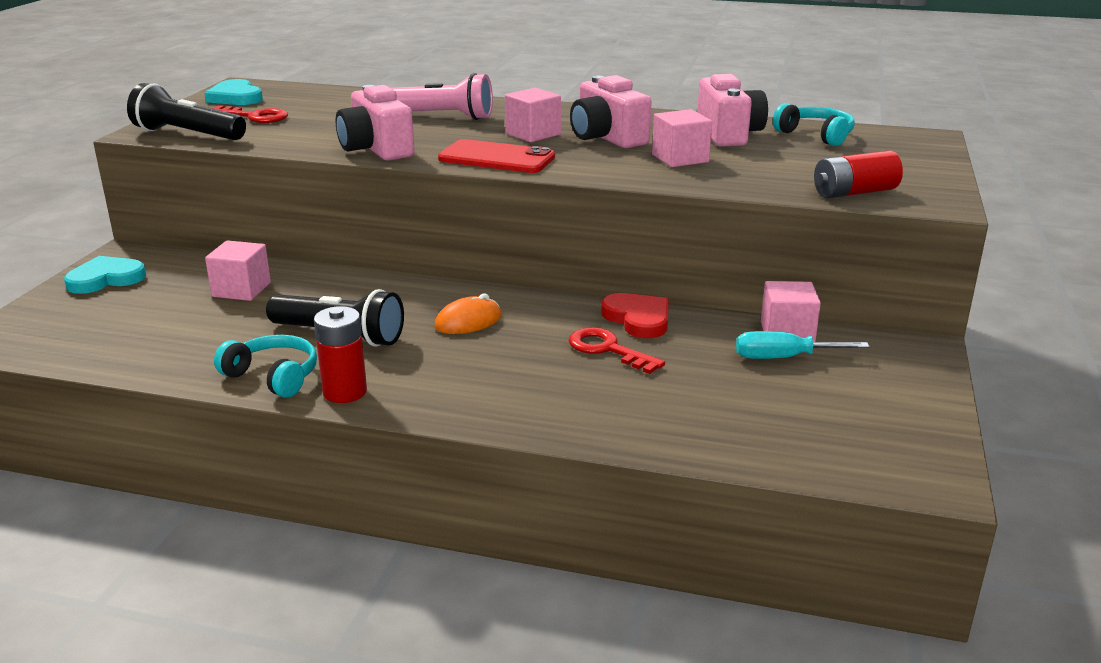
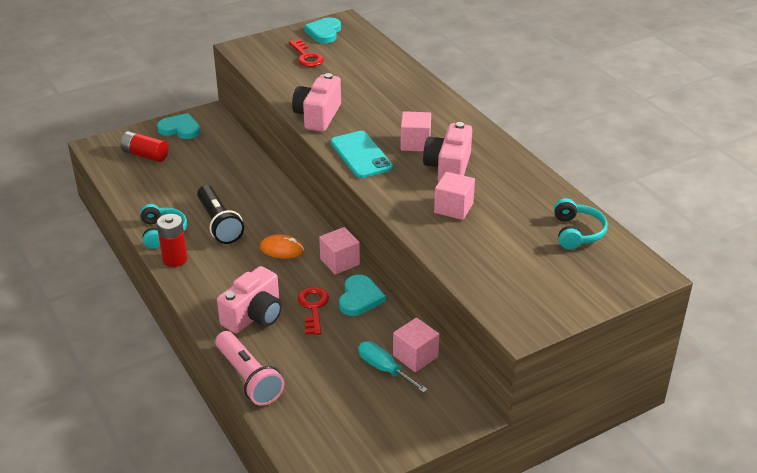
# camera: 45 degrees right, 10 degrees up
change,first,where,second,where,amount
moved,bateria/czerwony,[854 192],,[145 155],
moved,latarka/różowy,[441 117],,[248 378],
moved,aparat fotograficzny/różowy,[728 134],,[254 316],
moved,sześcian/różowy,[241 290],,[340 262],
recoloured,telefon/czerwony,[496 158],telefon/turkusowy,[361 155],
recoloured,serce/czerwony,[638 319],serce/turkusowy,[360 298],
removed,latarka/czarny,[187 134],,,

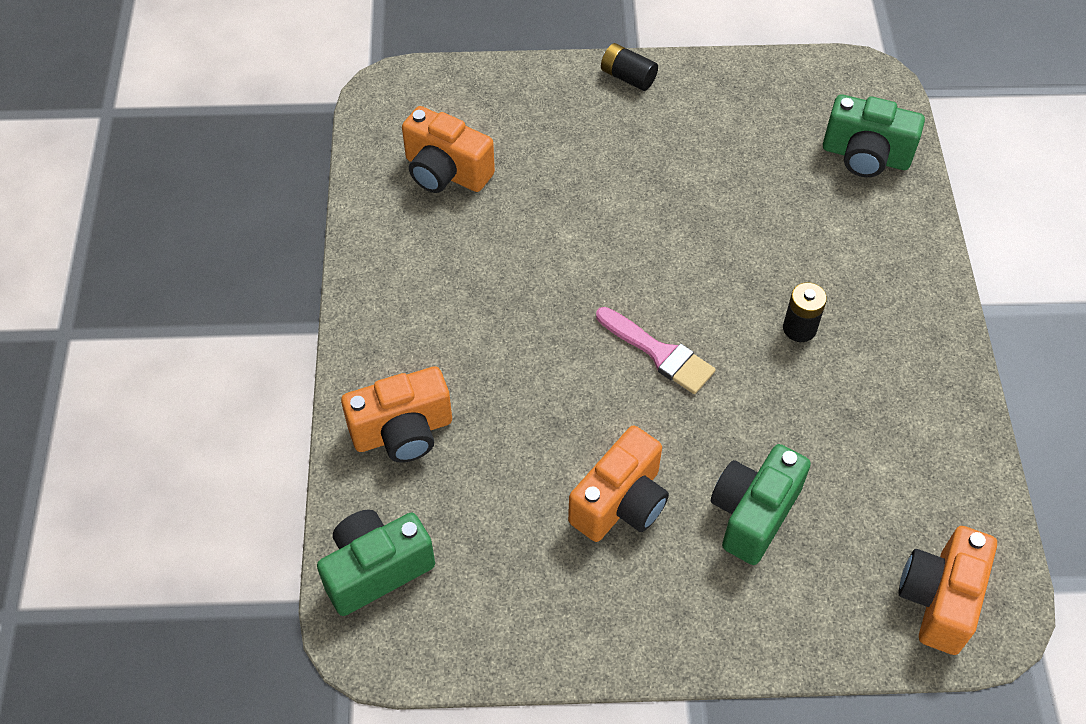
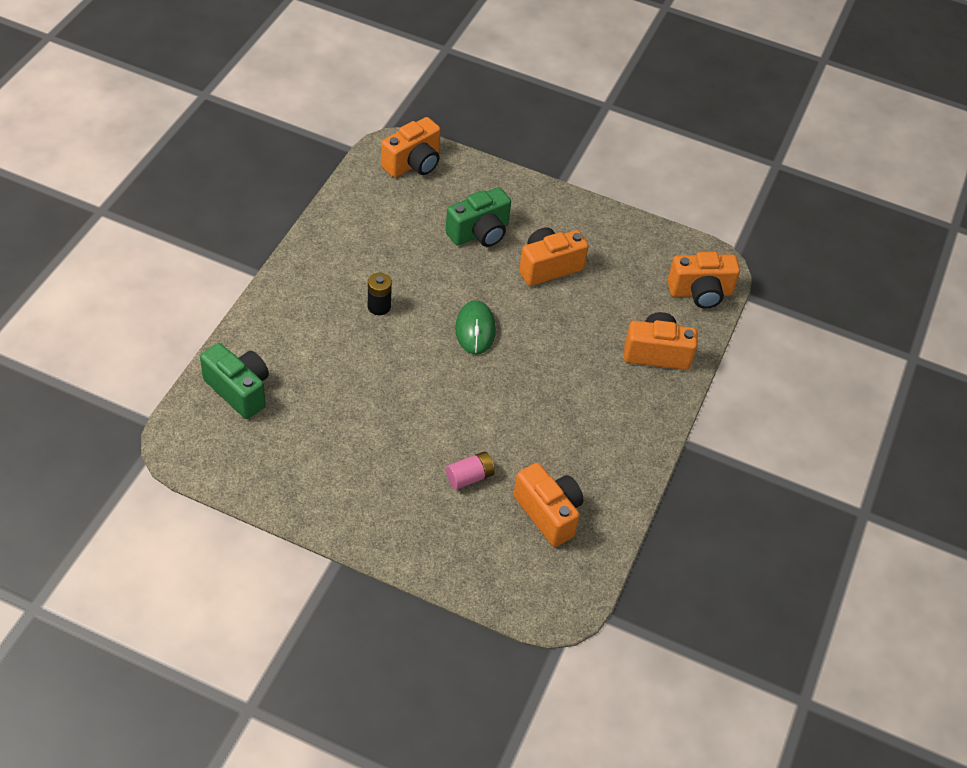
# camera: 160 degrees left, 5 degrees down
change,first,where,second,where,amount
added,,,bateria/różowy,[470 477],
replaced,pędzel/różowy,[659 353],myszka/zielony,[475 330],
recoloured,aparat fotograficzny/zielony,[376 570],aparat fotograficzny/pomarańczowy,[700 292],
removed,bateria/czarny,[628 77],,,

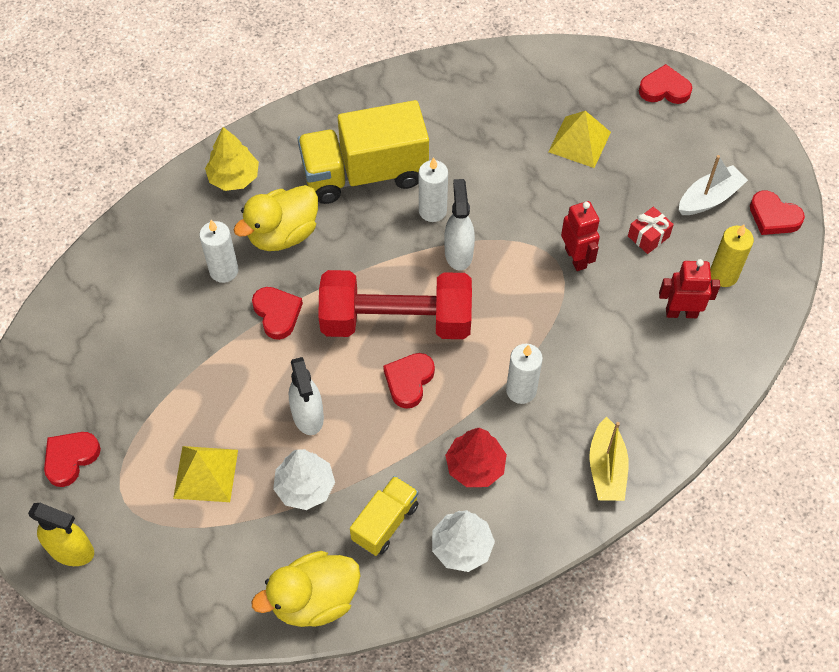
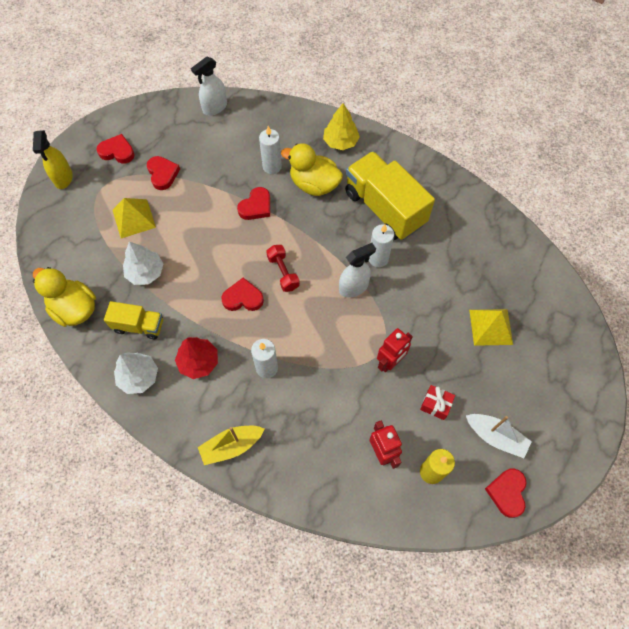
# camera: 65 degrees right, 5 degrees up
change,first,where,second,where,amount
moved,serce/czerwony,[664 89],,[163 174],
moved,spryskiwacz/biały,[308 415],,[215 107],
resized,hantel/czerwony,[396 321],,[283 272],x0.45

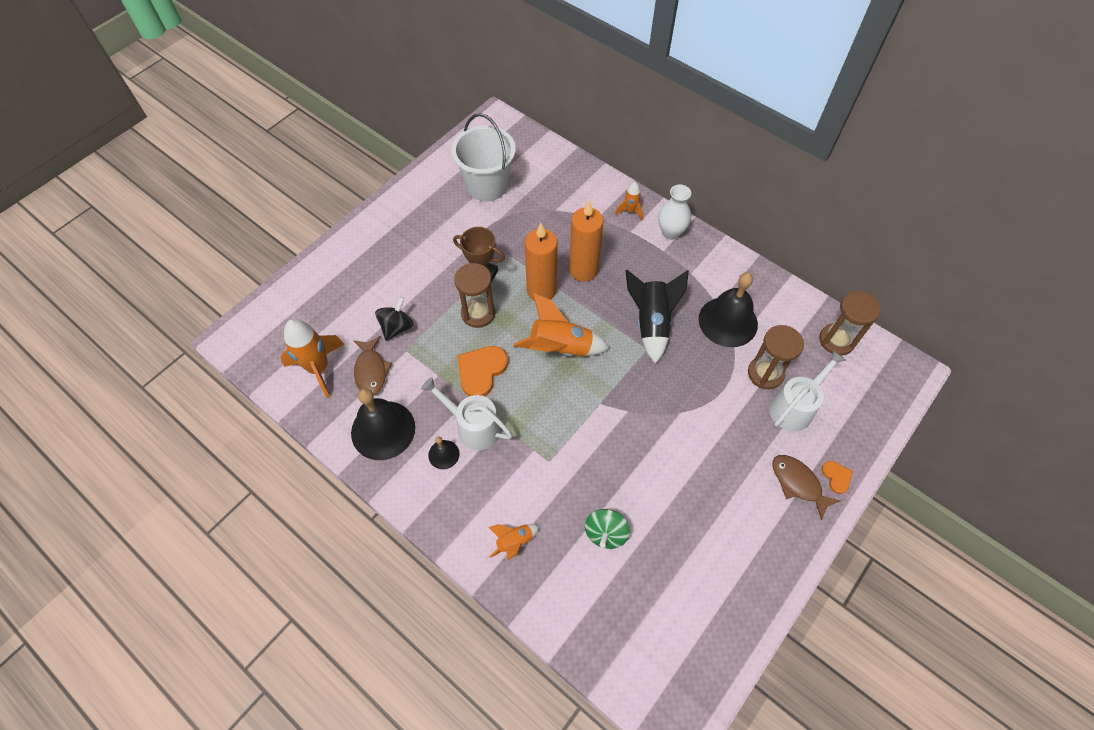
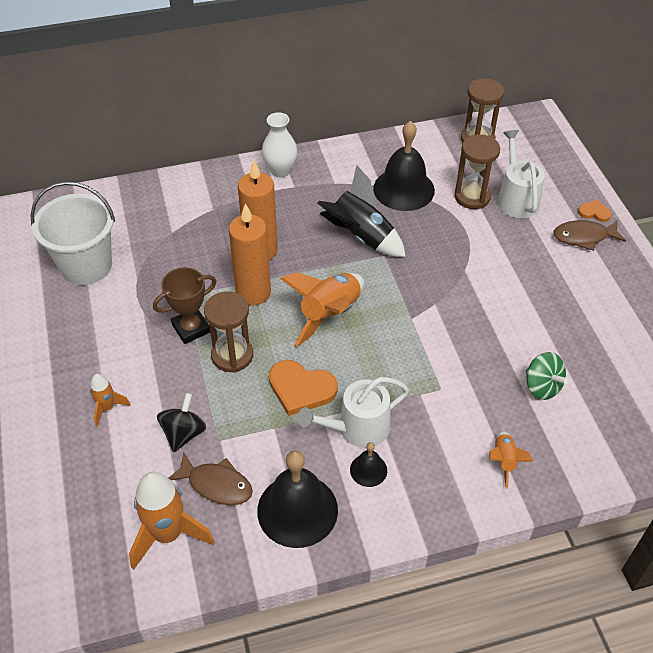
# camera: 55 degrees left, 10 degrees down
change,first,where,second,where,amount
moved,rakieta/pomarańczowy,[630 211],,[107 408],
turned,bączek/czarny,[397 327],,[183 433],45 degrees clockwise
turned,serce/pomarańczowy,[481 371],,[301 389],45 degrees counterclockwise

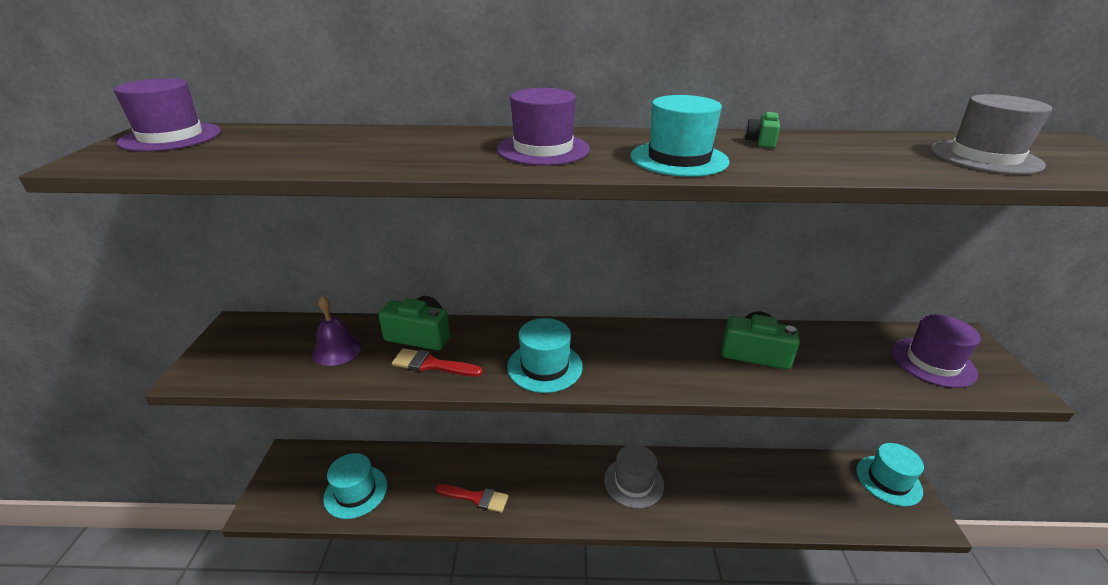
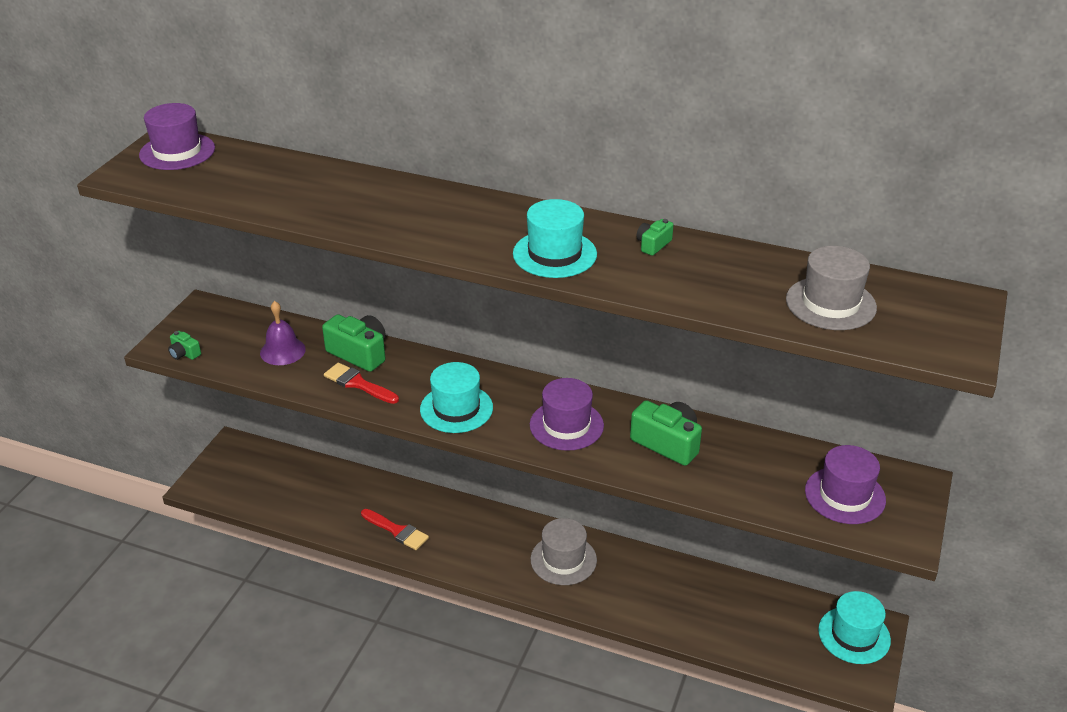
# camera: 20 degrees right, 5 degrees up
change,first,where,second,where,amount
added,,,aparat fotograficzny/zielony,[184 353],
moved,kapelusz/fioletowy,[543 149],,[566 425],
removed,kapelusz/turkusowy,[356 492],,,

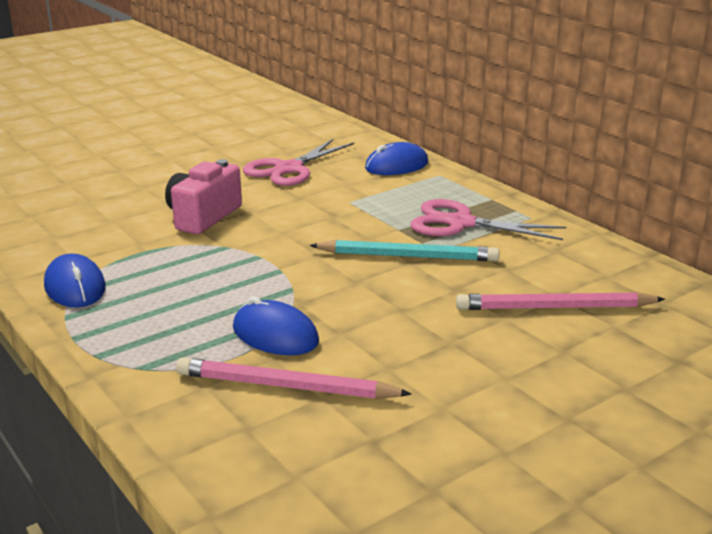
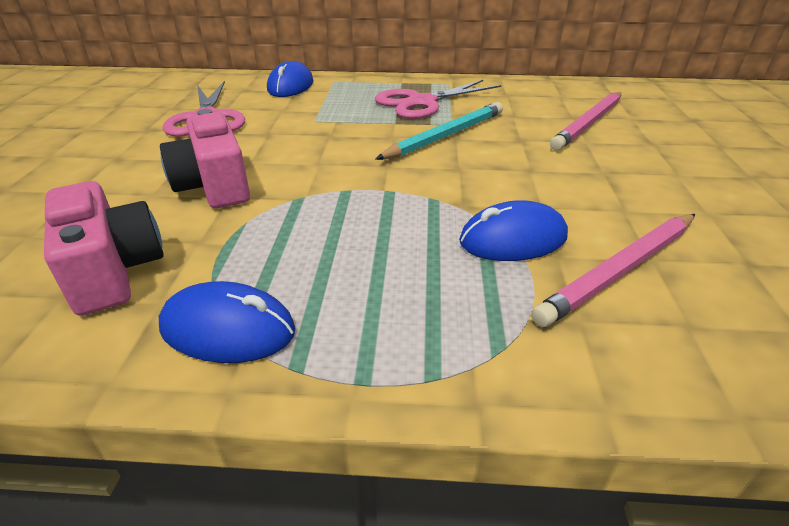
# camera: 50 degrees left, 10 degrees up
change,first,where,second,where,amount
added,,,aparat fotograficzny/różowy,[113 271],

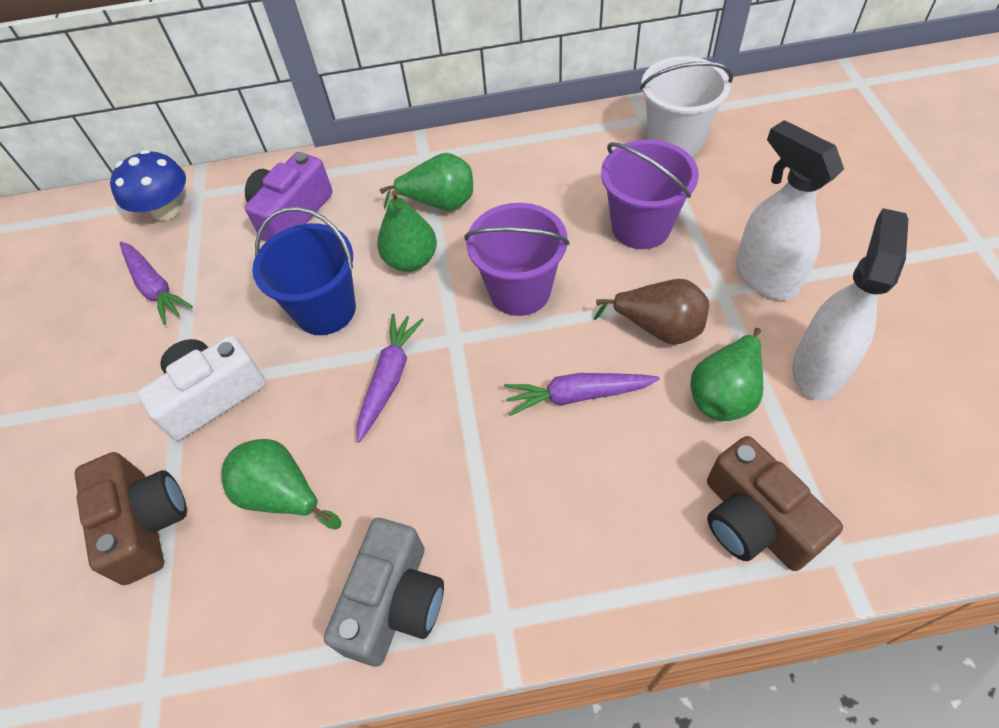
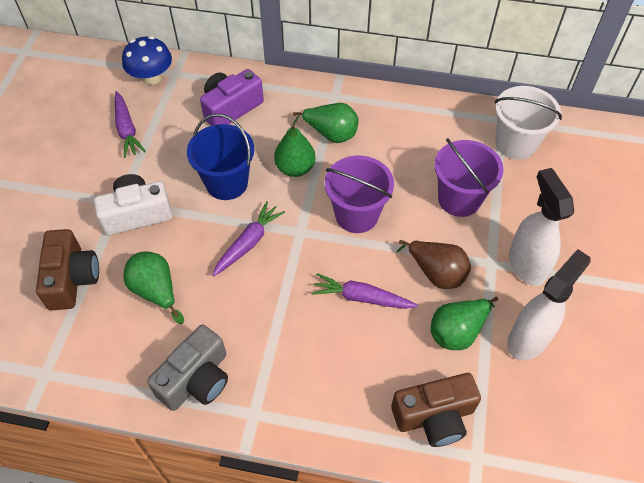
# camera: 15 degrees right, 0 degrees up
change,first,where,second,where,amount
turned,aparat fotograficzny/brązowy,[754 520],,[434 416],90 degrees counterclockwise

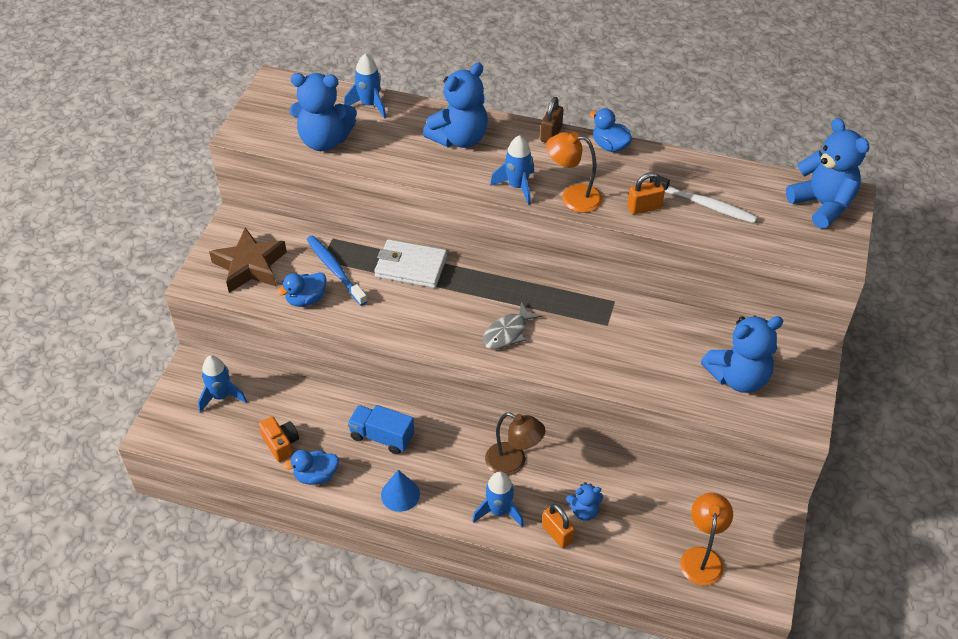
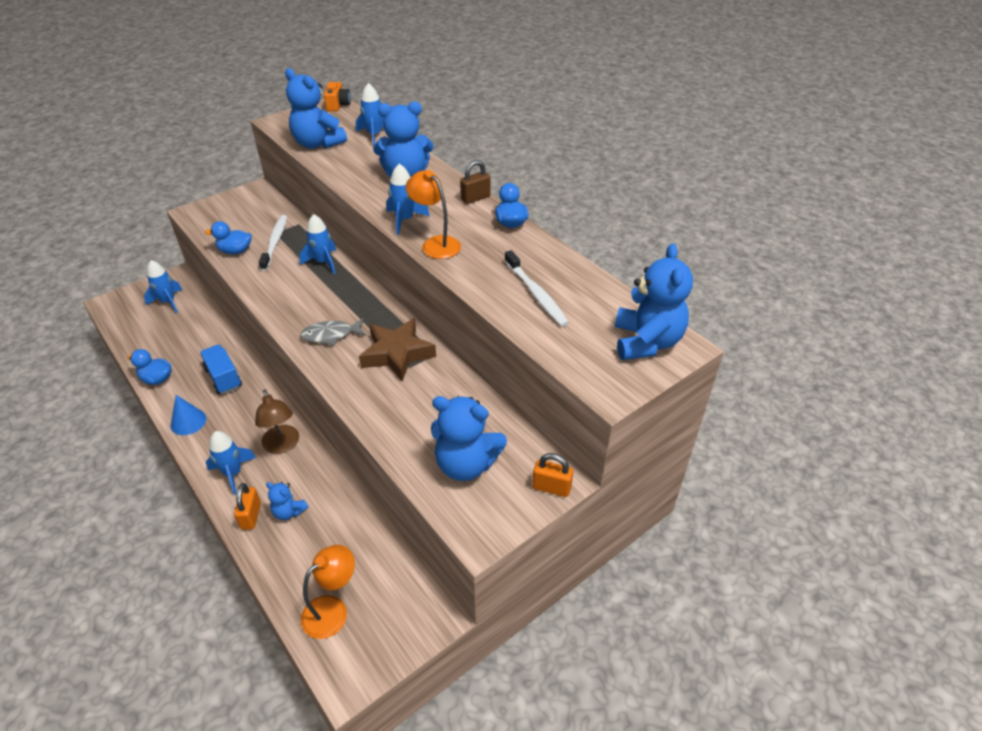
# camera: 35 degrees right, 5 degrees down
change,first,where,second,where,amount
recoloured,szczoteczka do zębów/niebieski,[335 270],szczoteczka do zębów/biały,[275 242],
replaced,portfel/biały,[411 267],rakieta/niebieski,[323 262],
moved,aparat fotograficzny/pomarańczowy,[281 444],,[338 105],
moved,gwiazda/brązowy,[250 266],,[397 354],
moved,kłódka/pomarańczowy,[644 207],,[551 487],

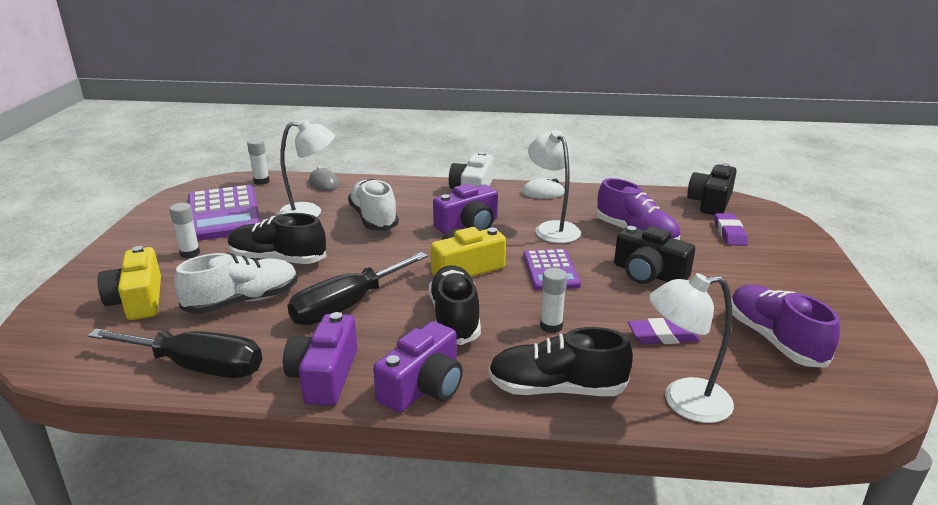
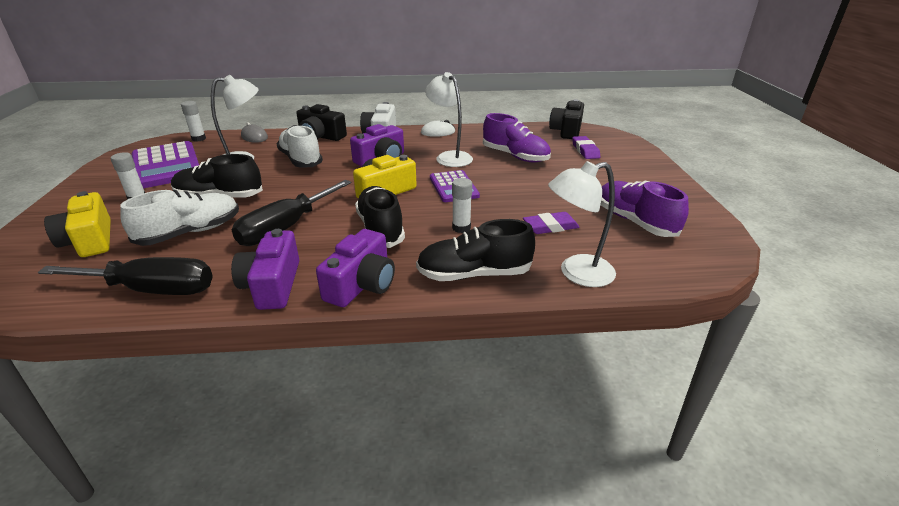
# camera: 10 degrees left, 5 degrees up
change,first,where,second,where,amount
moved,aparat fotograficzny/czarny,[648 273],,[321 136],

